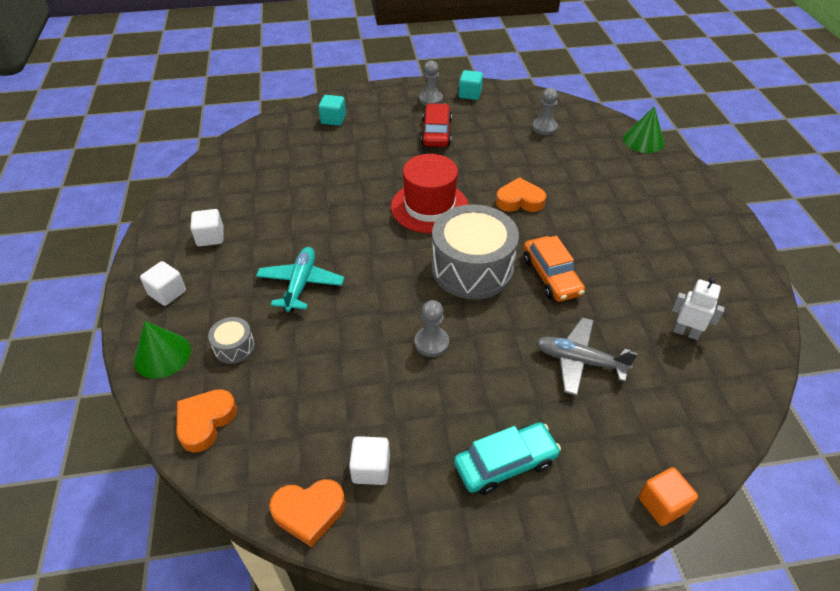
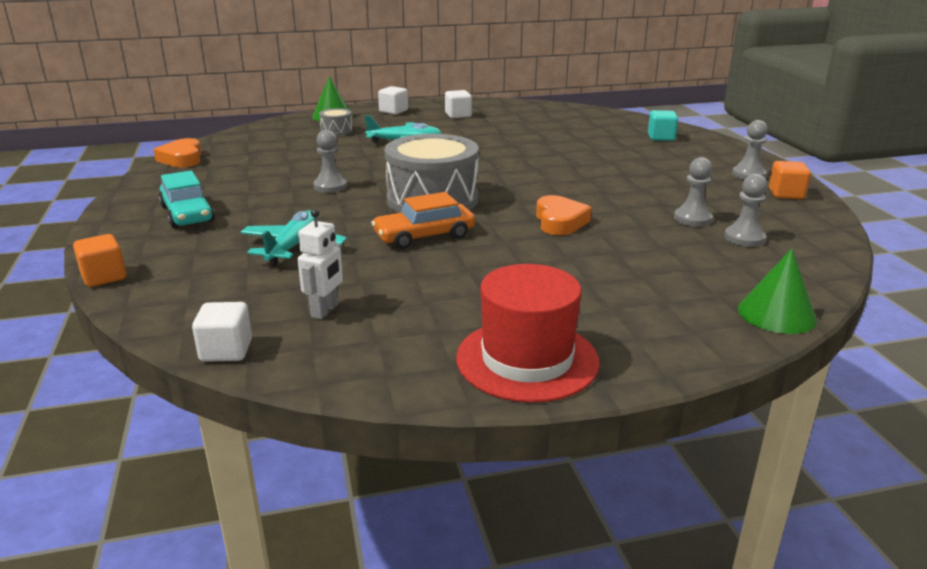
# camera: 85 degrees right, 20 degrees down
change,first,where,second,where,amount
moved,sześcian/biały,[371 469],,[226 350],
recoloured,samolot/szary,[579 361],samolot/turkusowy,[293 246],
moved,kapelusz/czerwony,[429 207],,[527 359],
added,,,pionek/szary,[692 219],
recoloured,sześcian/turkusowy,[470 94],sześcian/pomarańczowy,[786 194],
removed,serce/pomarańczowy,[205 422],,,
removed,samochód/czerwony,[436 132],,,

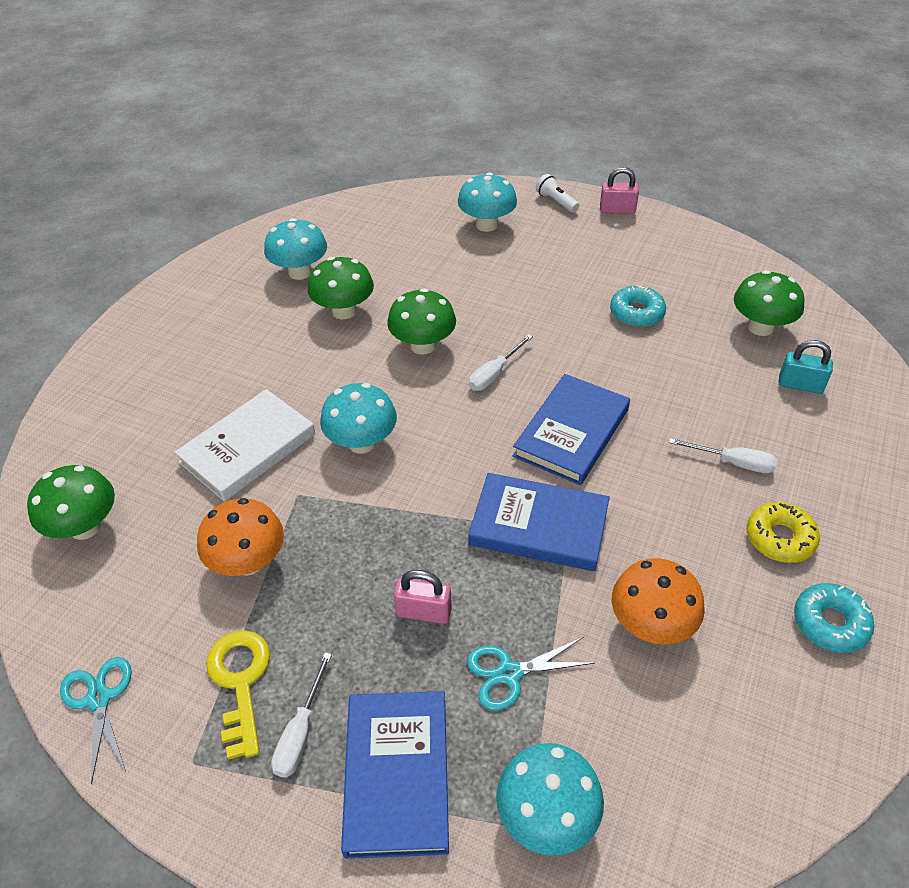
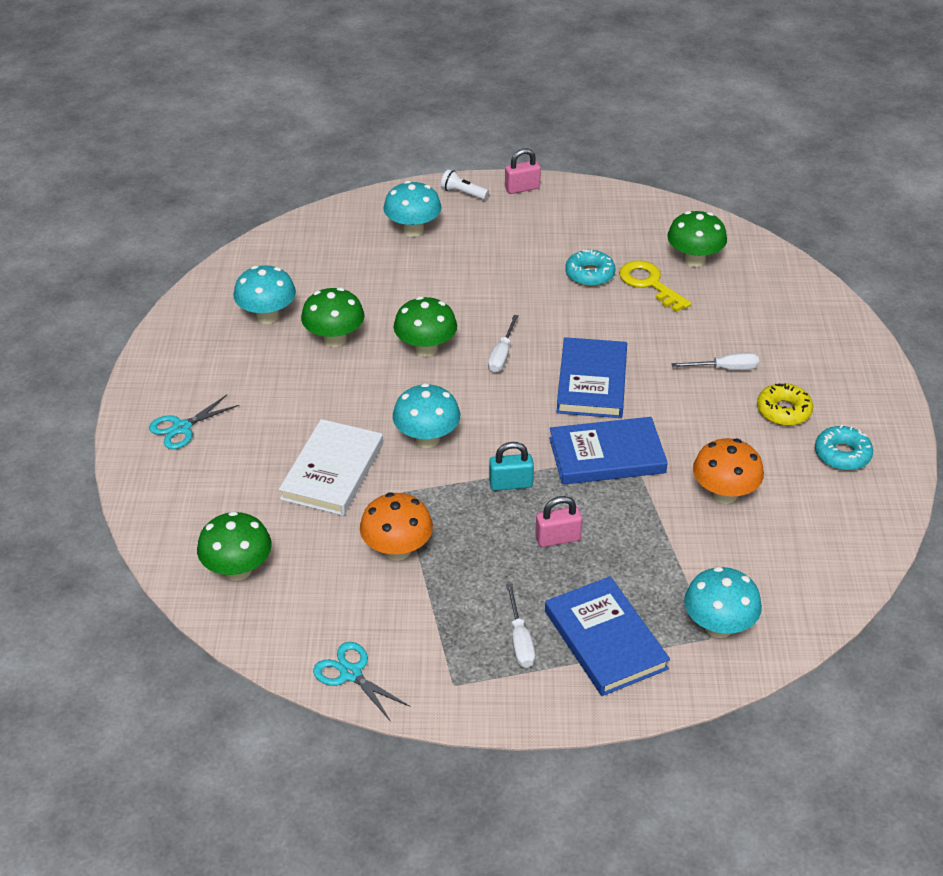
# camera: 25 degrees left, 5 degrees down
change,first,where,second,where,amount
moved,nożyczki/turkusowy,[509 673],,[181 428],
moved,kłódka/turkusowy,[800 385],,[511 484],
moved,klucz/żółty,[240 682],,[649 284],

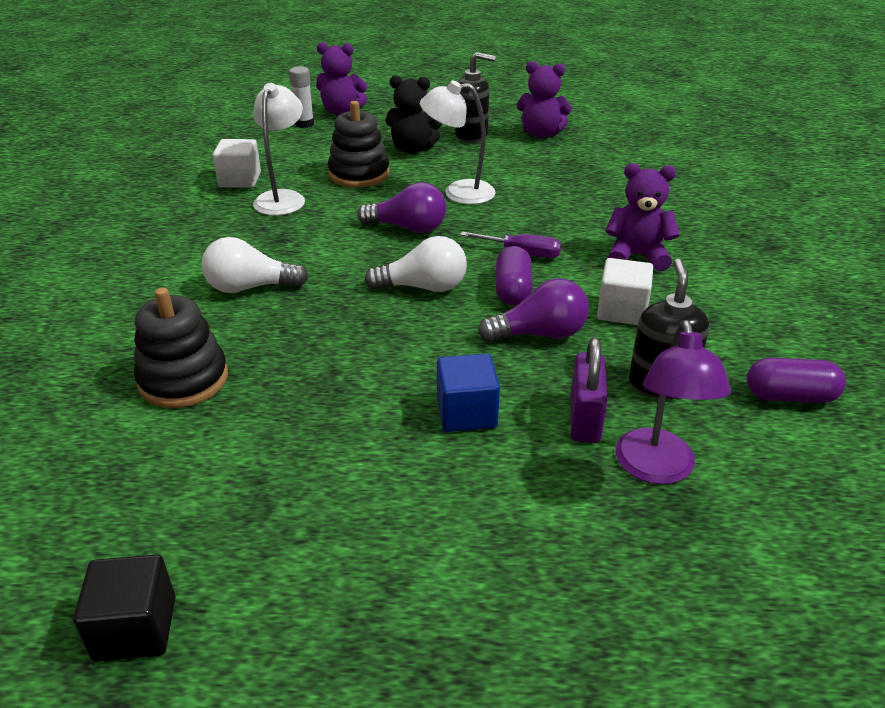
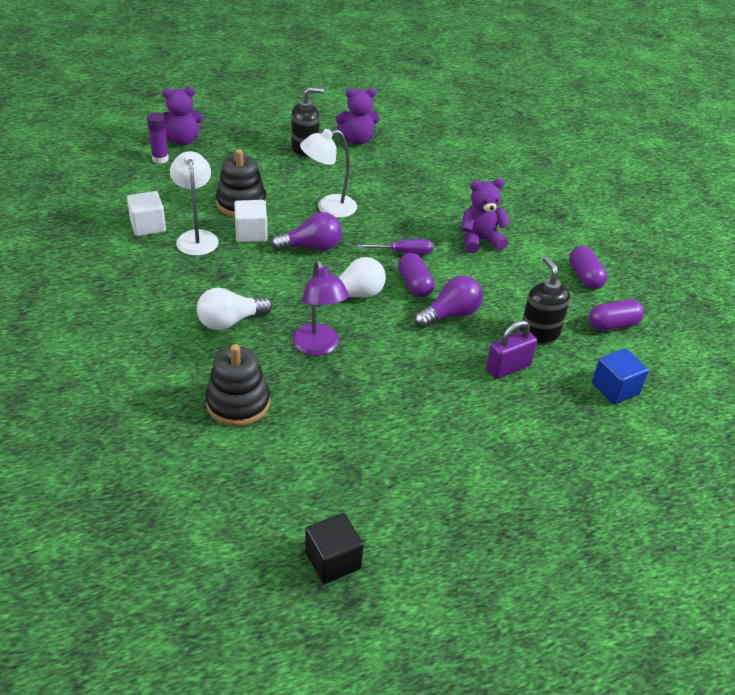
# camera: 25 degrees left, 5 degrees up
change,first,where,second,where,amount
recoloured,klej w sztyfcie/biały,[304 124],klej w sztyfcie/fioletowy,[160 159],
moved,sześcian/biały,[621 310],,[251 233],
moved,lampka/fioletowy,[657 469],,[318 347],
turned,kłódka/fioletowy,[584 419],,[508 368],75 degrees clockwise
added,,,kapsułka/fioletowy,[585 277],
moved,sześcian/niebieski,[466 413],,[615 388],
removed,miś/czarny,[412 149],,,

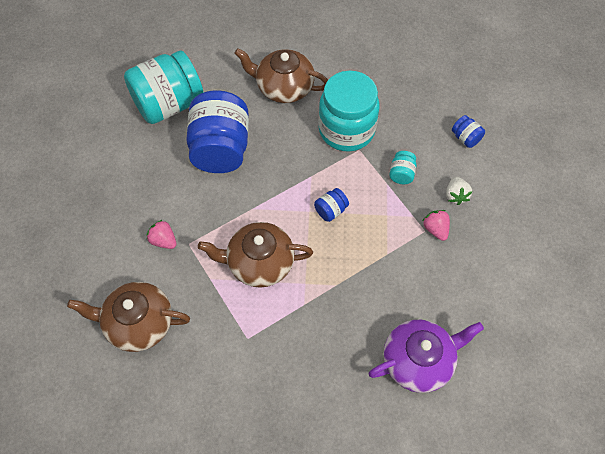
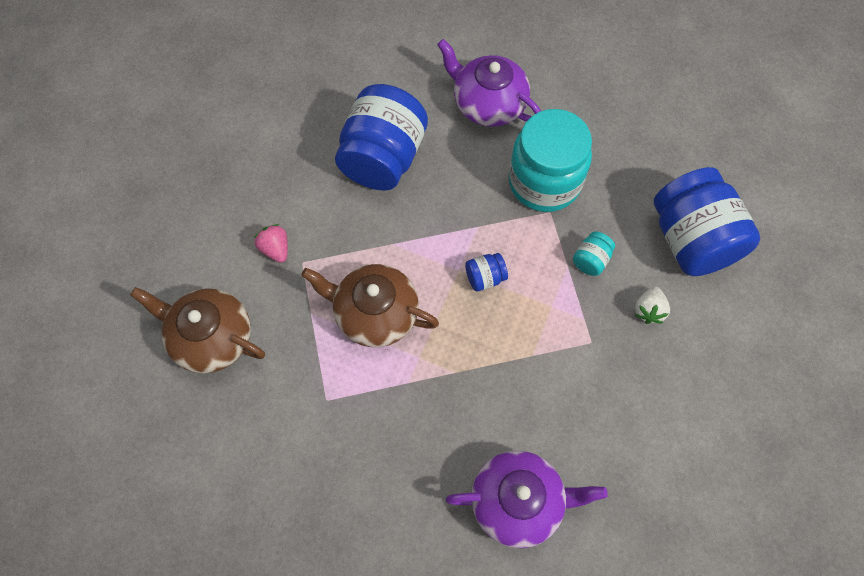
# camera: 20 degrees right, 5 degrees up
change,first,where,second,where,amount
recoloured,imbryk/brązowy,[284 87],imbryk/fioletowy,[488 104],
resized,słoik/niebieski,[465 138],,[691 240],x2.43
removed,słoik/turkusowy,[168 104],,,
removed,truskawka/różowy,[435 229],,,

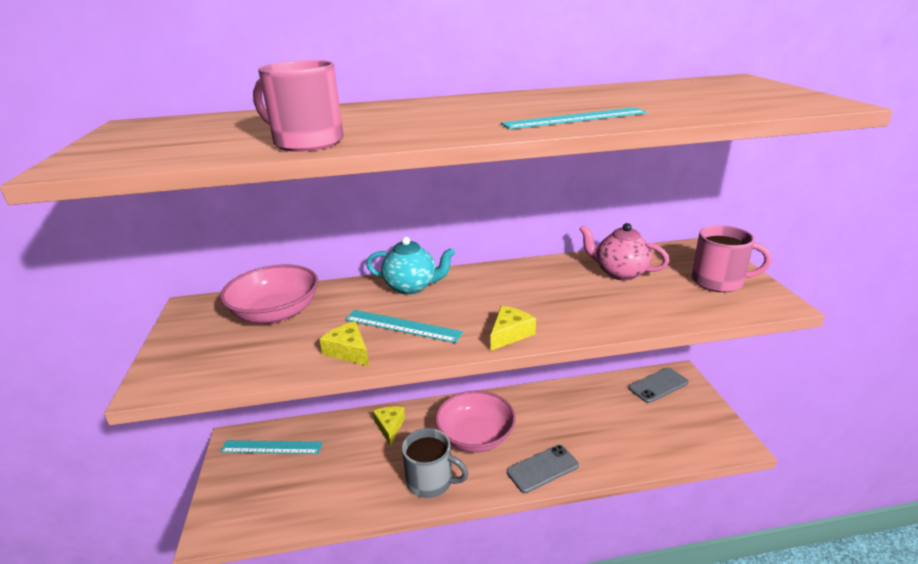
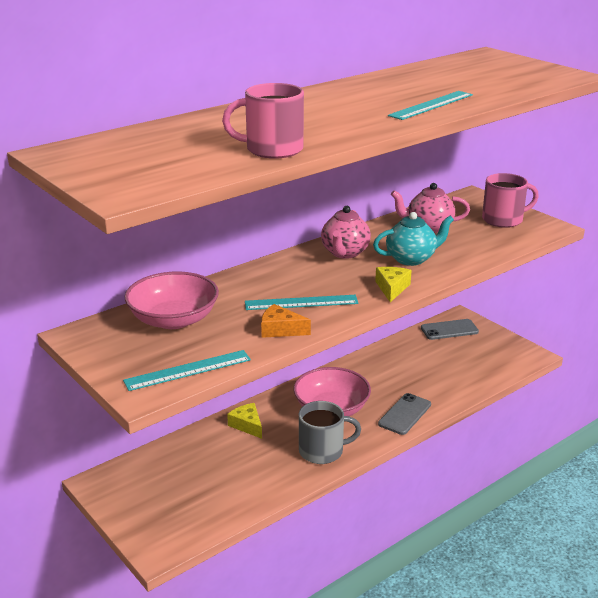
# camera: 30 degrees left, 0 degrees up
change,first,where,second,where,amount
moved,linijka/turkusowy,[271 447],,[188 370],
recoloured,ser/żółty,[348 351],ser/pomarańczowy,[280 330],
added,,,imbryk/różowy,[345 253],
moved,imbryk/turkusowy,[411 287],,[411 259],
turned,telefon/szary,[658 385],,[449 330],45 degrees clockwise

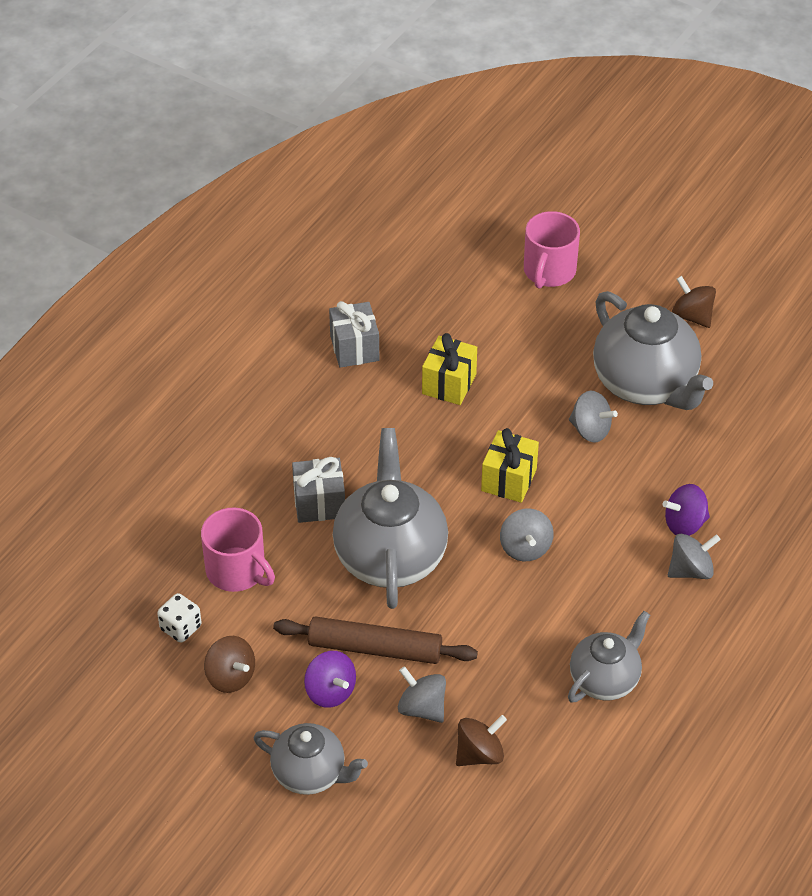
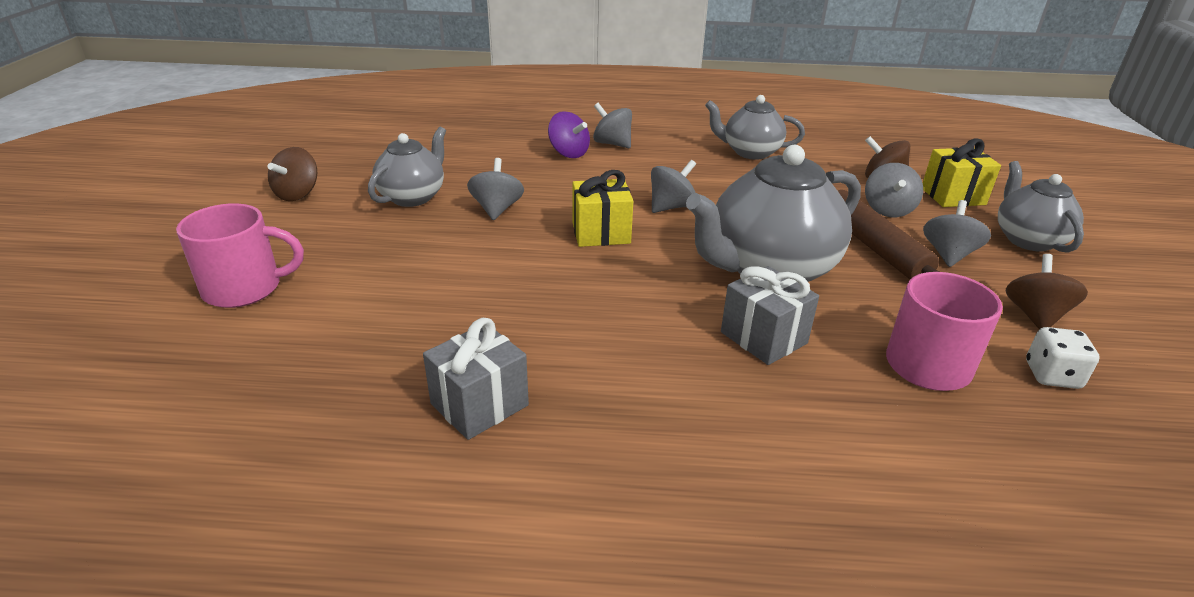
# camera: 120 degrees left, 15 degrees down
change,first,where,second,where,amount
resized,imbryk/szary,[646 384],,[413 197],x0.60
moved,prezent/żółty,[449 384],,[953 196],
recoloured,bączek/fioletowy,[330 691],bączek/szary,[948 255],

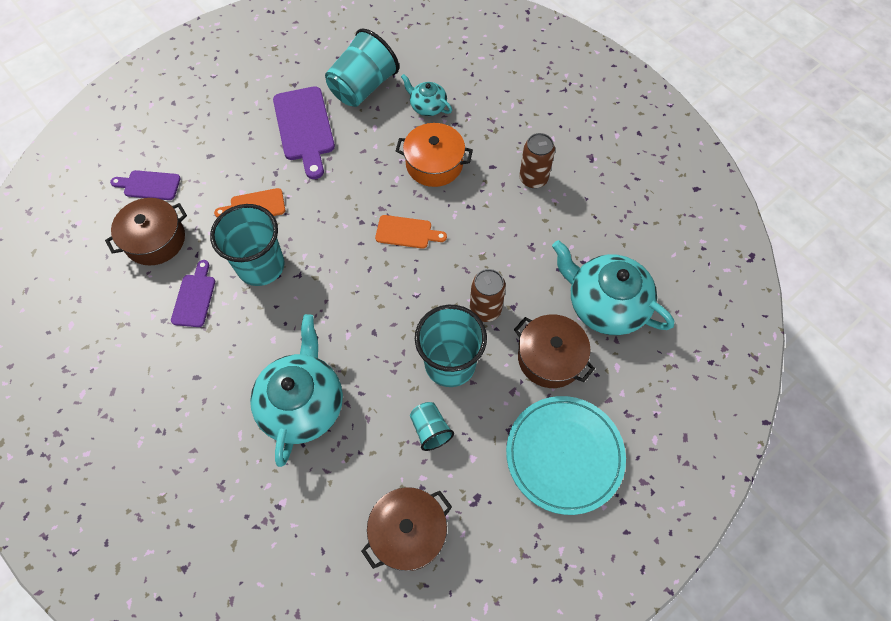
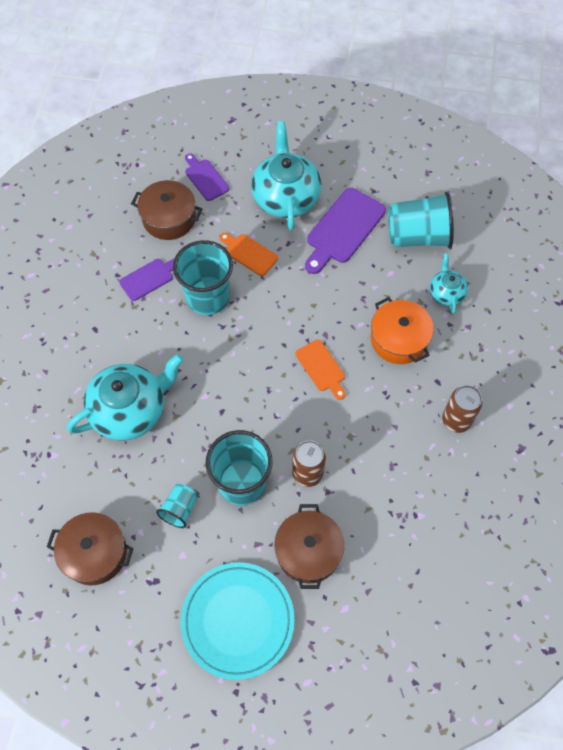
# camera: 50 degrees right, 0 degrees up
change,first,where,second,where,amount
moved,imbryk/turkusowy,[605 304],,[285 197],

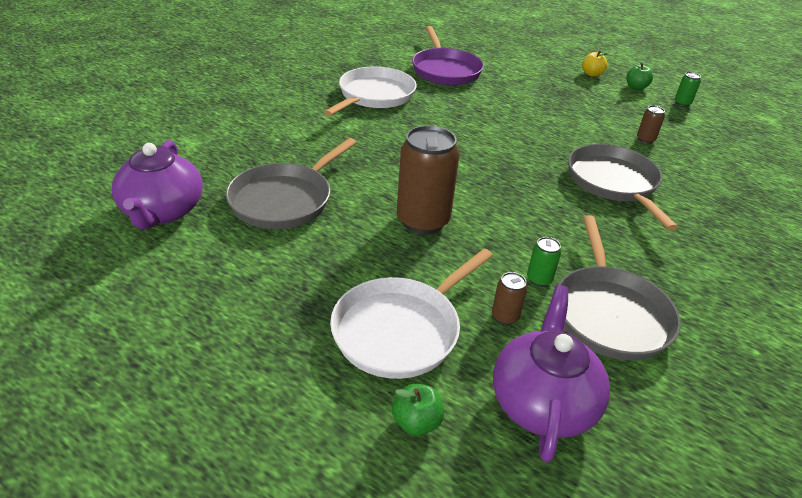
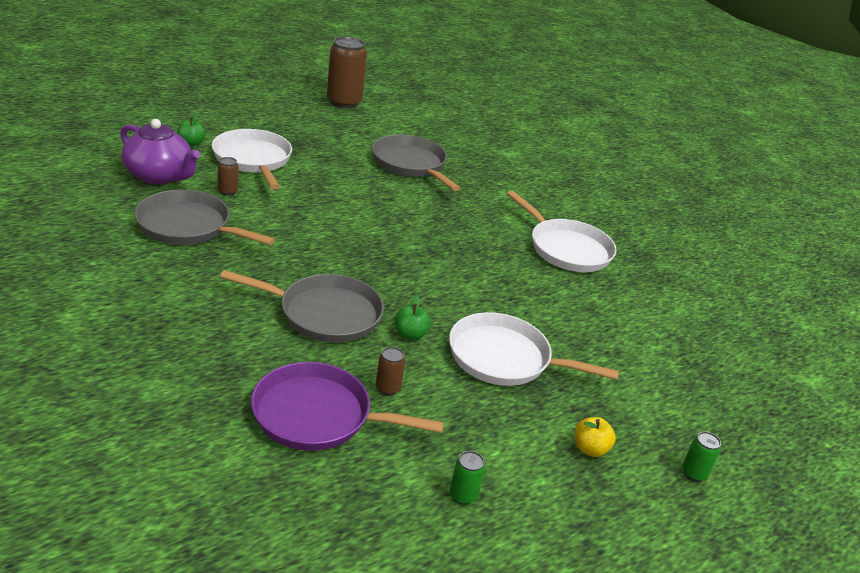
# camera: 110 degrees right, 5 degrees down
change,first,where,second,where,amount
moved,patelnia/fioletowy,[445 70],,[318 415],
moved,puszka/brązowy,[423 221],,[344 102],
moved,jabłko/zielony,[636 87],,[410 335],
added,,,patelnia/biały,[504 358],
moved,puszka/zielony,[539 279],,[694 473],
removed,imbryk/fioletowy,[162 211],,,

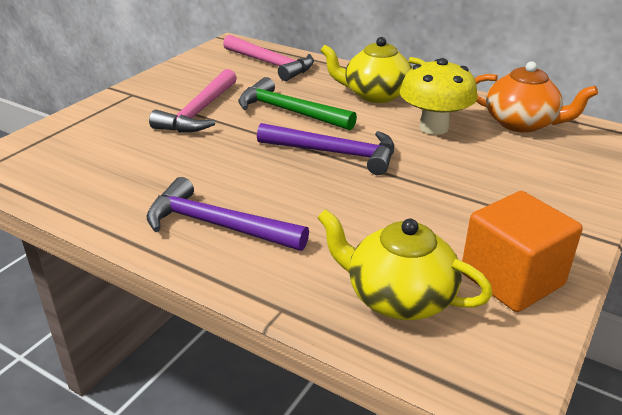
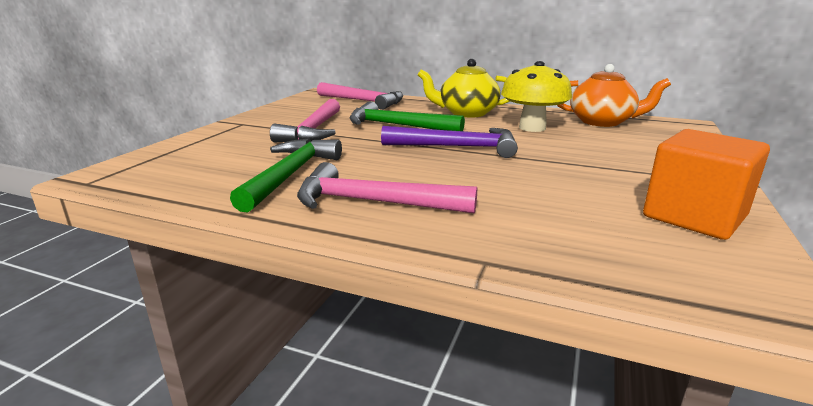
# camera: 10 degrees left, 10 degrees down
change,first,where,second,where,amount
added,,,młotek/zielony,[291 175],
recoloured,młotek/fioletowy,[217 225],młotek/różowy,[373 202],
removed,imbryk/żółty,[398 297],,,

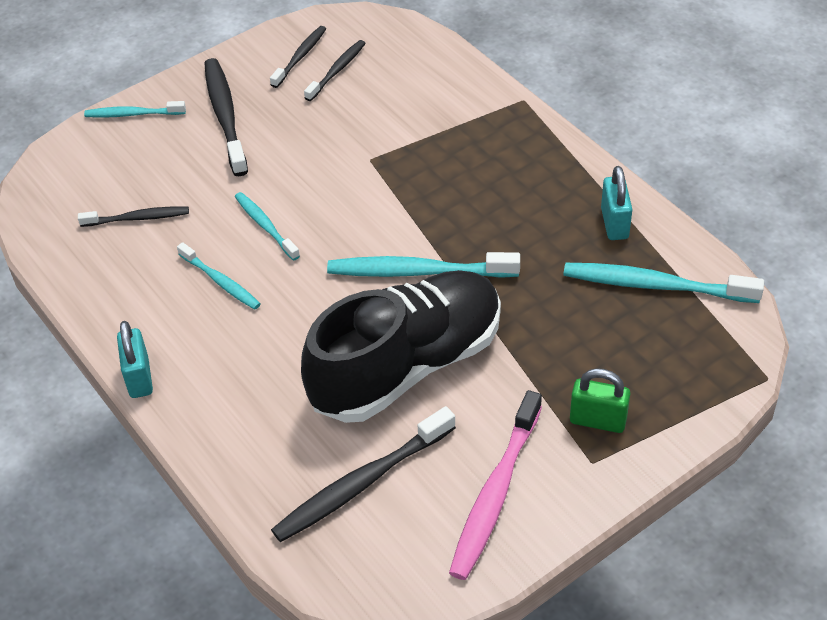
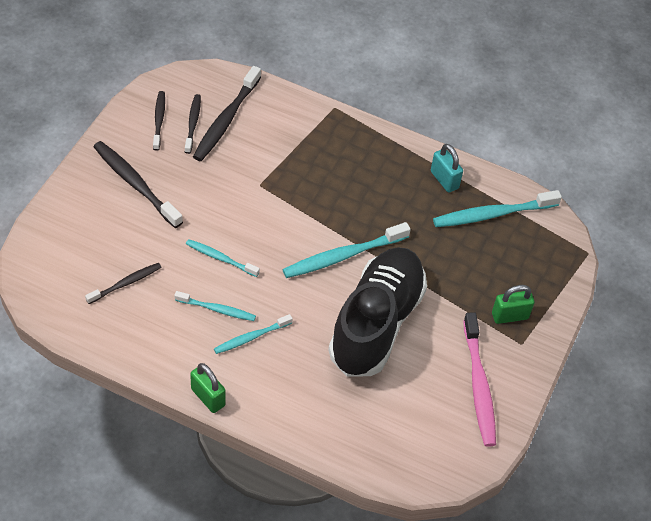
# camera: 35 degrees left, 5 degrees up
change,first,where,second,where,amount
recoloured,kłódka/turkusowy,[139 378],kłódka/zielony,[208 397],
moved,szczoteczka do zębów/czarny,[361 483],,[226 120],
moved,szczoteczka do zębów/turkusowy,[133 114],,[251 337],

